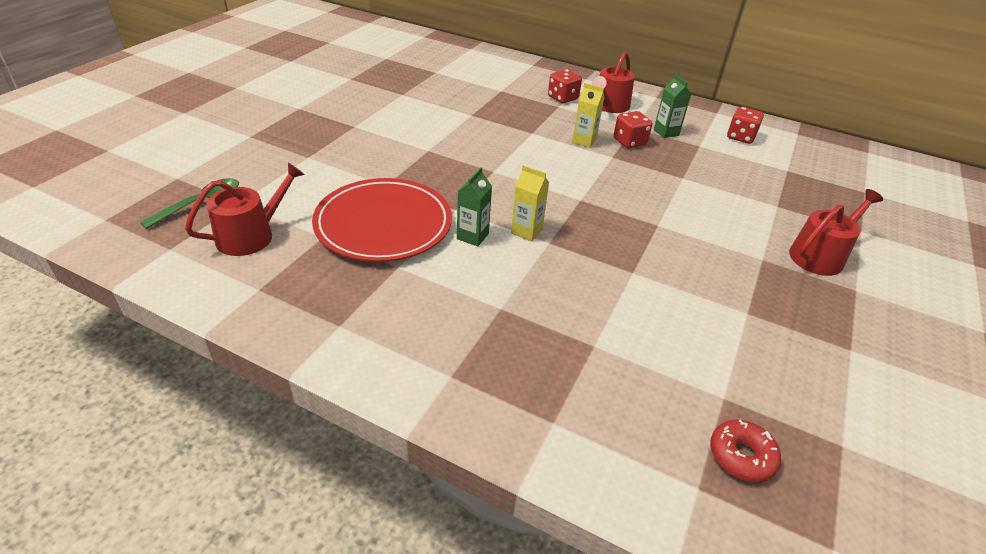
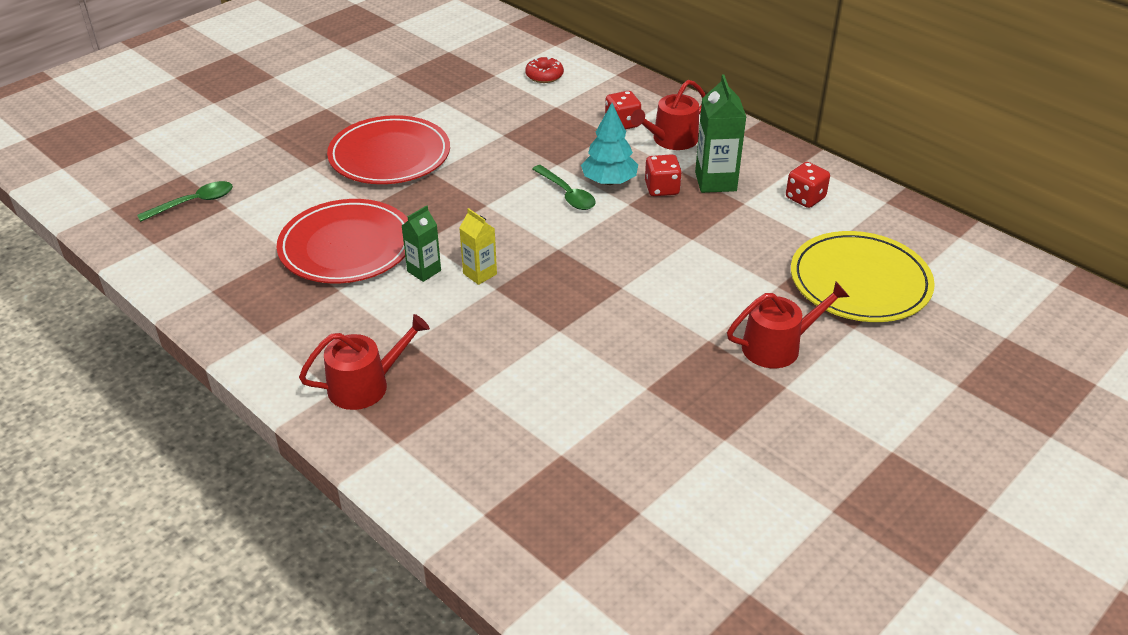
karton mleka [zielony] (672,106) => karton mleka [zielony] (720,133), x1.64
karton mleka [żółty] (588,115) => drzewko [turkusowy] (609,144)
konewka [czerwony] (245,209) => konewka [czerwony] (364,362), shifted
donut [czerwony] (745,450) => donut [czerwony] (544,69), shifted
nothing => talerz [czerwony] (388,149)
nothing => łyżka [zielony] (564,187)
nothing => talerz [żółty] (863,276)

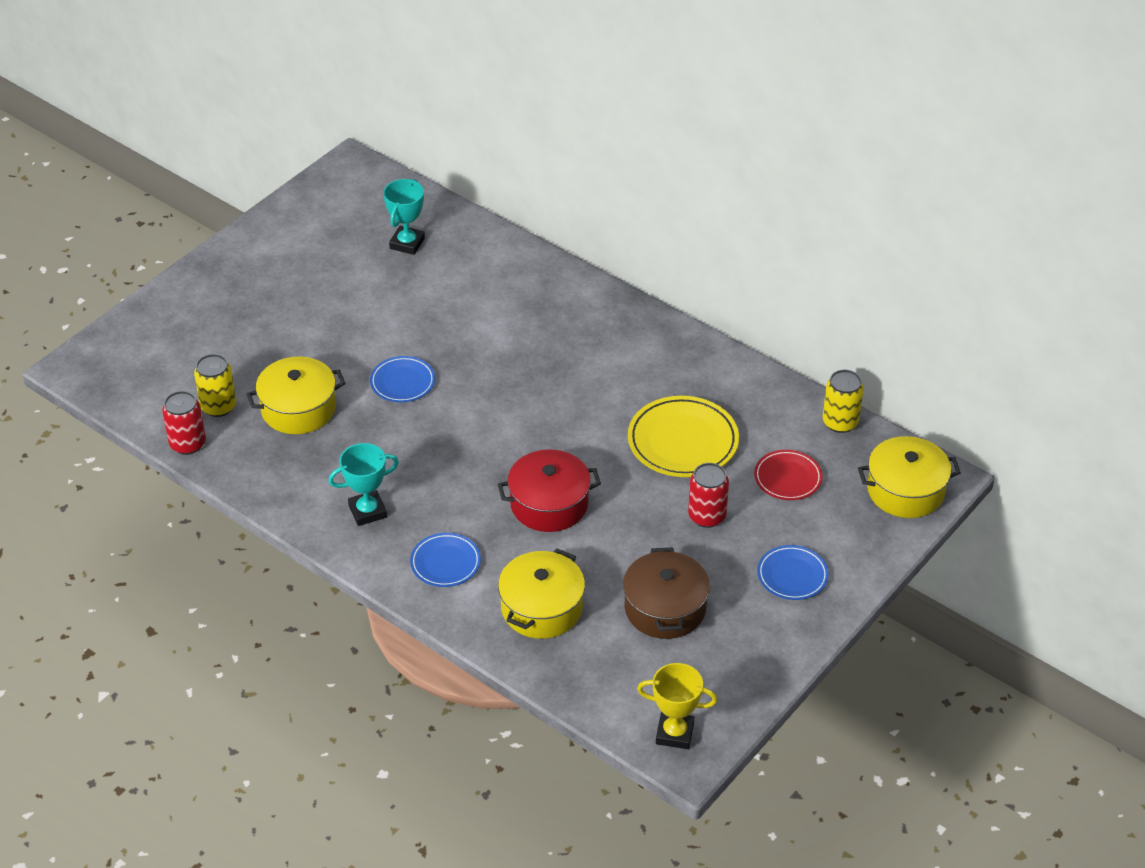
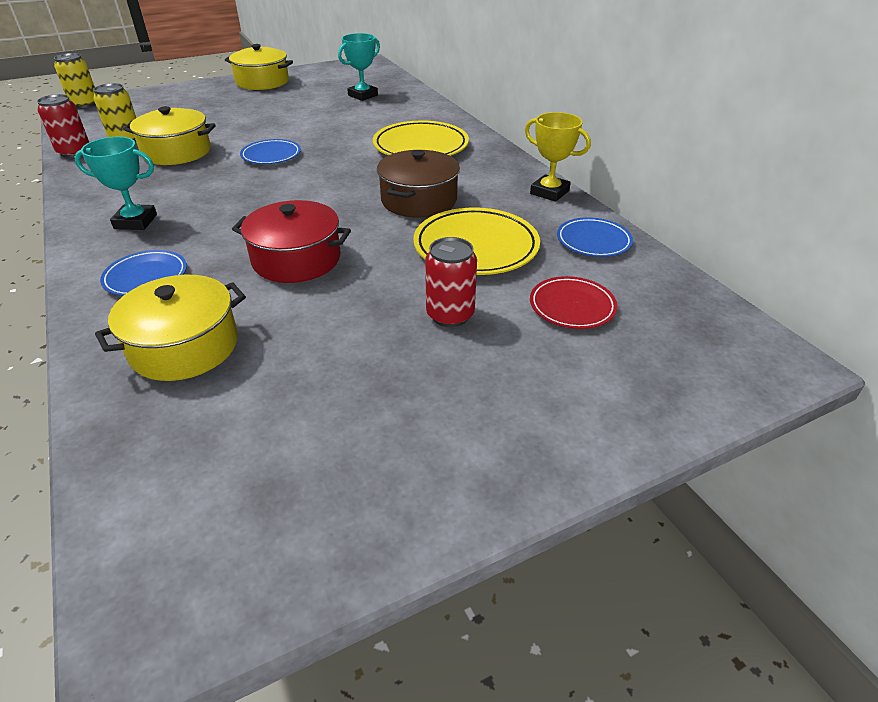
puszka [żółty] (843,401) => puszka [żółty] (75,80), shifted
garnek [żółty] (909,477) => garnek [żółty] (259,67), shifted
talerz [niebieski] (793,572) => talerz [niebieski] (595,237), shifted
garnek [brązowy] (666,593) => garnek [brązowy] (418,184), shifted
puchar [żółty] (677,706) => puchar [żółty] (558,157), shifted
nothing => talerz [żółty] (421,138)

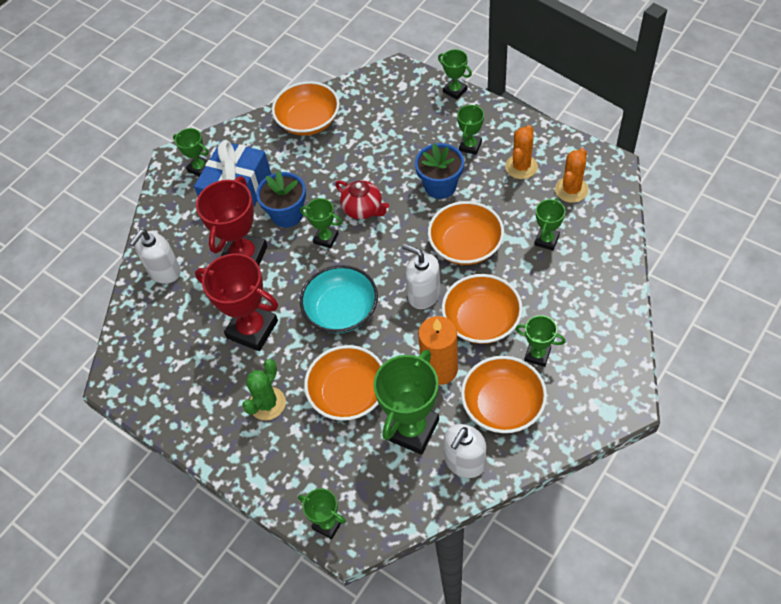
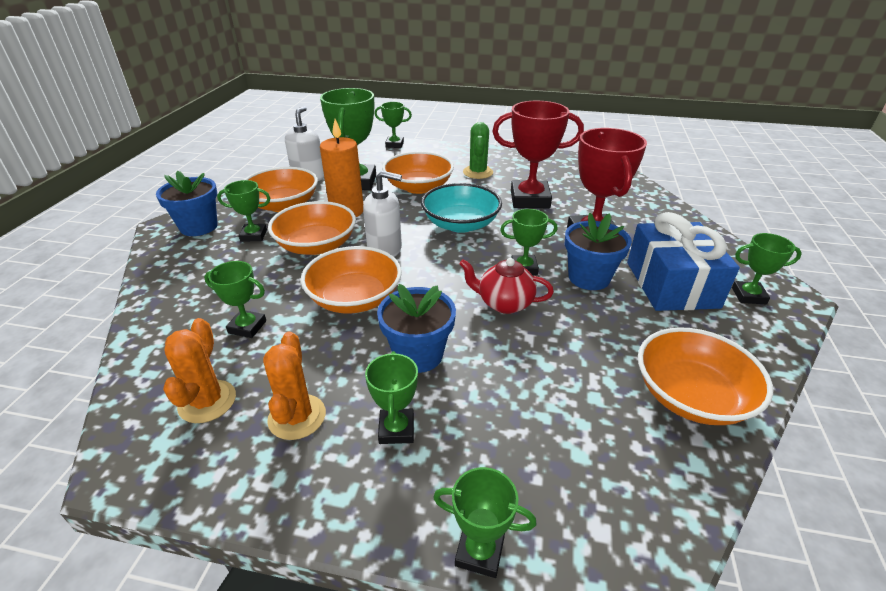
puchar [zielony] (549,224) => puchar [zielony] (235,299), 75 degrees counterclockwise
dozownik mydła [biały] (155,256) => nothing
nothing => doniczka [niebieski] (187,203)

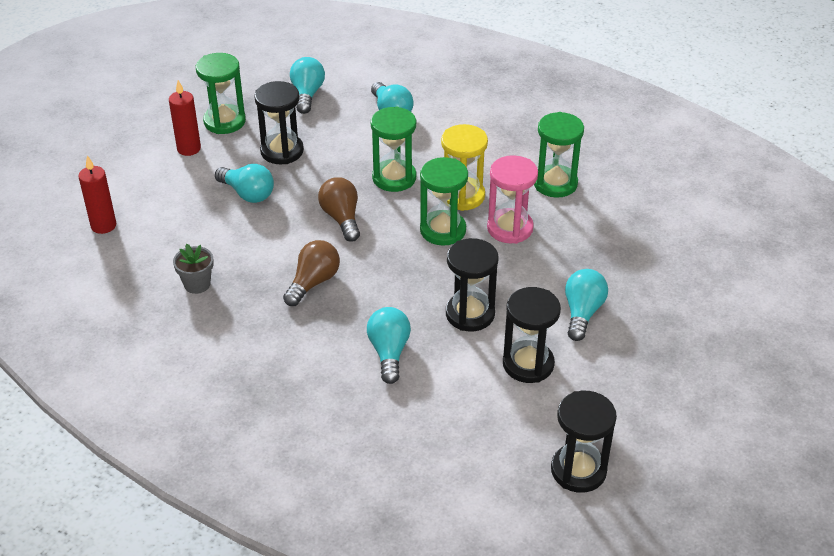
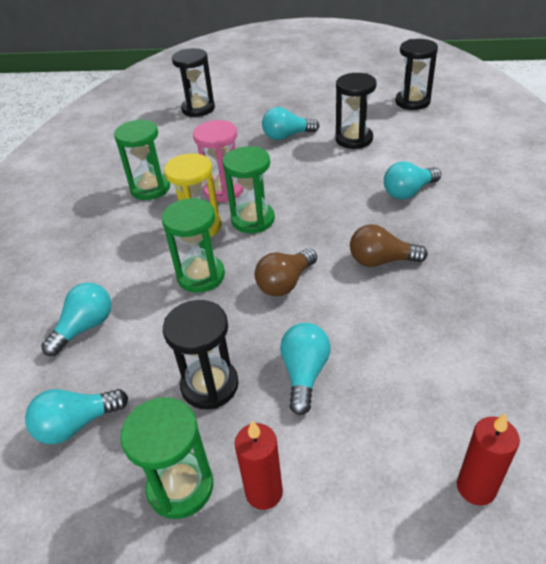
klepsydra [czarny] (472,284) => klepsydra [czarny] (193,82), shifted
doniczka [szary] (193,269) => nothing

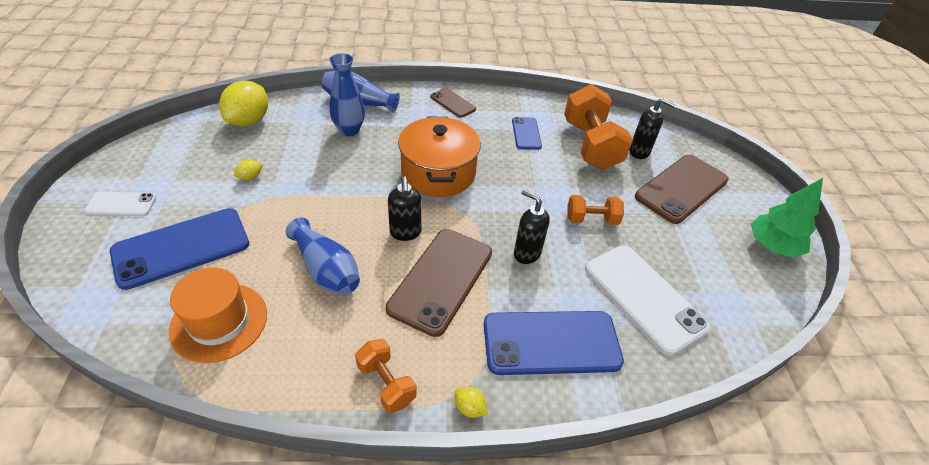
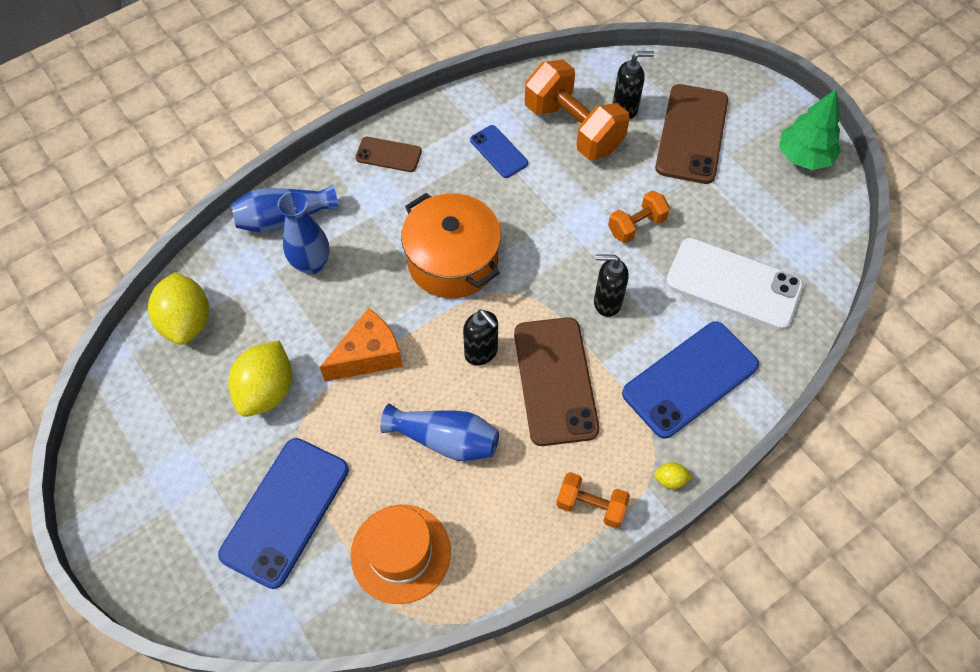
cytryna [żółty] (248,169) => cytryna [żółty] (260,379), x2.33
telefon [biały] (120,203) => nothing
nothing => ser [pomarańczowy] (361,344)

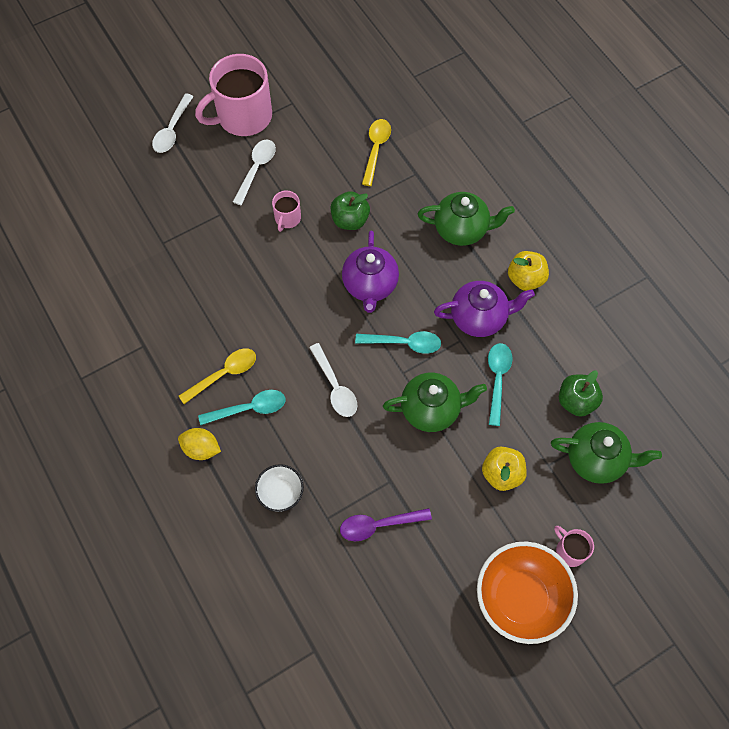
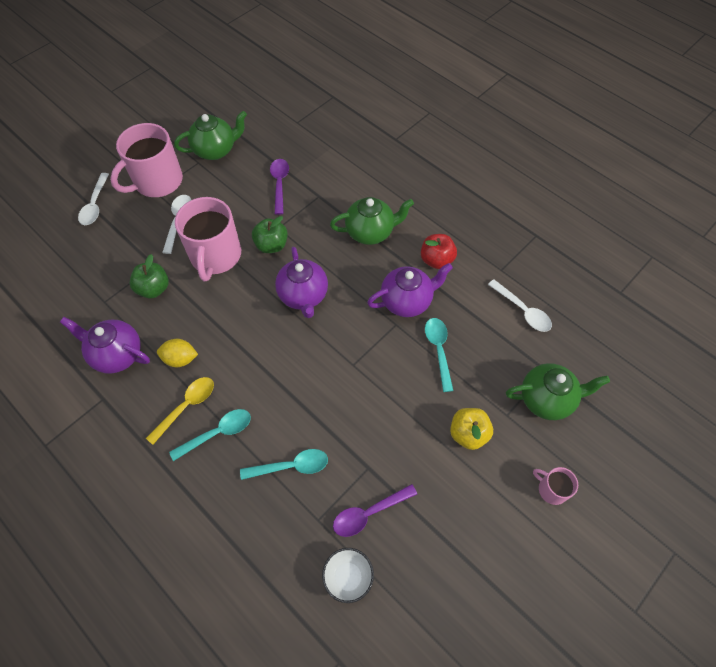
łyżka [żółty] (376,152) => łyżka [fioletowy] (279,187)
kubek [różowy] (286,211) => kubek [różowy] (208,239), x2.16
jabłko [żółty] (528,271) => jabłko [czerwony] (439,251)
łyżka [turkusowy] (398,342) => łyżka [turkusowy] (284,464), shifted
łyżka [biały] (333,380) => łyżka [biały] (520,305), shifted
jabłko [zielony] (581,393) => jabłko [zielony] (149,276), shifted
imbryk [zielony] (435,402) => imbryk [zielony] (210,135), shifted
cytryna [żółty] (199,444) => cytryna [żółty] (177,353), shifted
miska [biały] (279,488) => miska [biały] (348,575), shifted
miska [pomarańczowy] (527,593) => nothing
nothing => imbryk [fioletowy] (105,345)

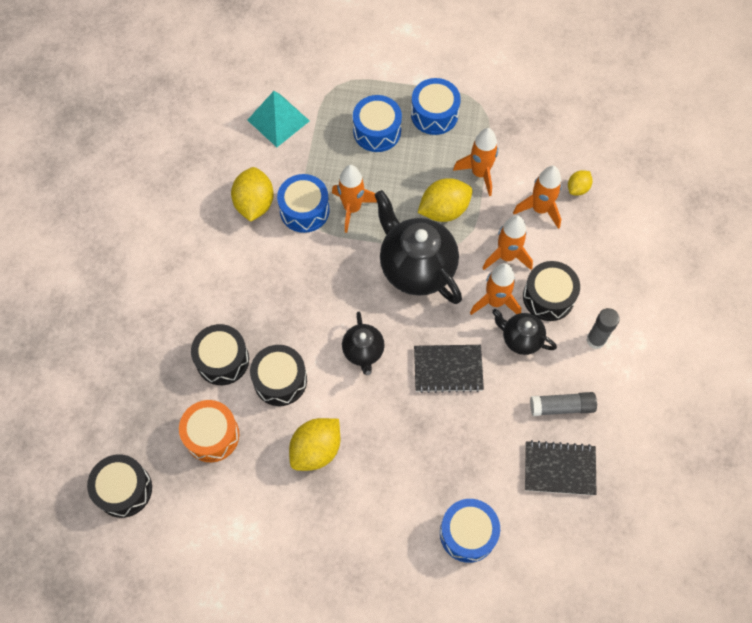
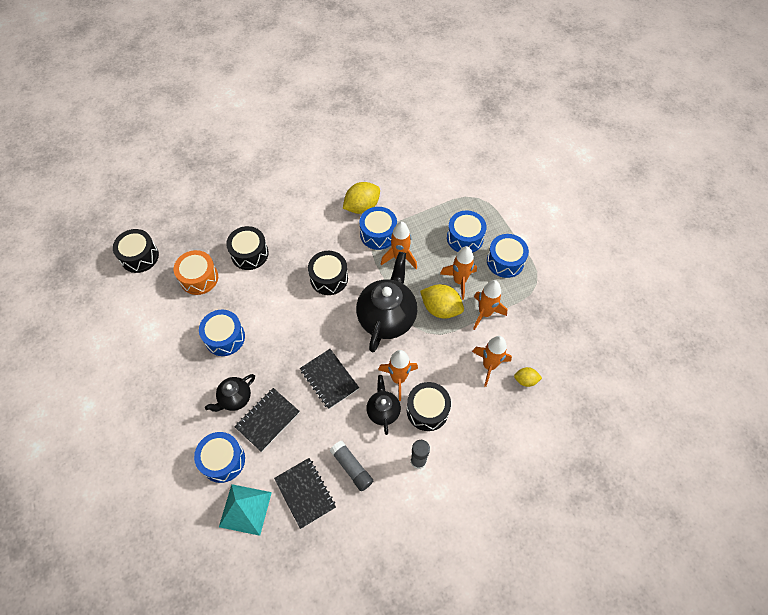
piramida [turkusowy] (279,119) => piramida [turkusowy] (245,510), shifted
rakieta [pomarańczowy] (507,242) => rakieta [pomarańczowy] (458,273), shifted
imbryk [czarny] (363,343) => imbryk [czarny] (230,393), shifted
bęben [czarny] (278,375) => bęben [czarny] (328,273), shifted
cytryna [żółty] (314,444) => bęben [niebieski] (222,333)
nothing => zeszyt [czarny] (267,420)

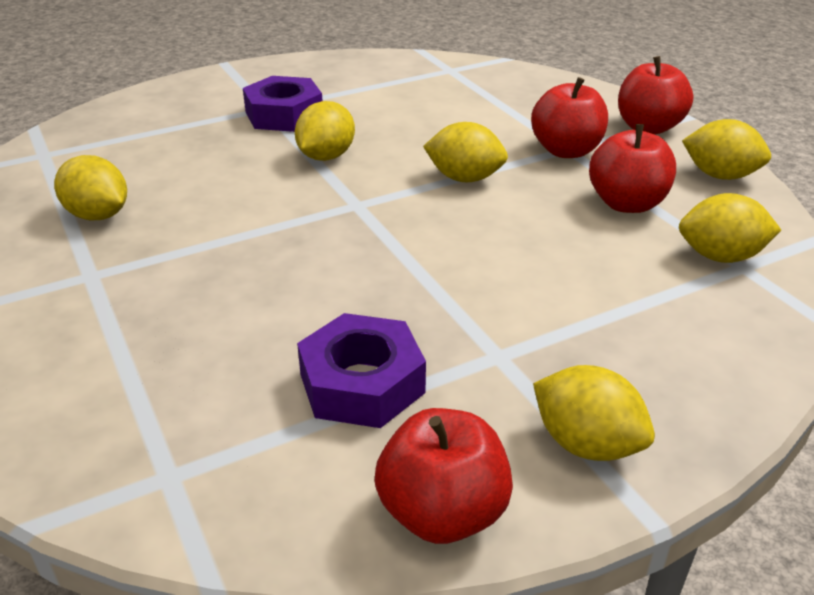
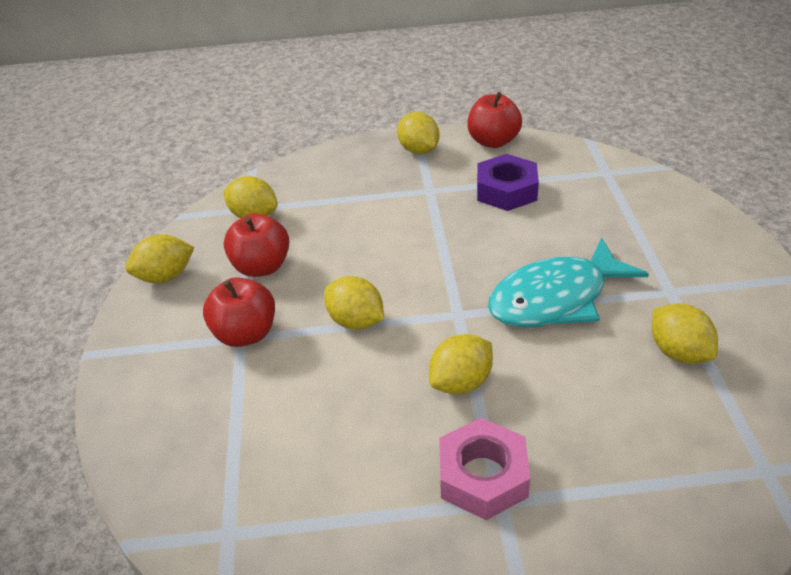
jabłko [czerwony] (655,95) => nothing
nakrętka [fioletowy] (282,104) => nakrętka [różowy] (484,469)
cytryna [żółty] (726,149) => cytryna [żółty] (159,258), 75 degrees counterclockwise
nothing => ryba [turkusowy] (568,282)

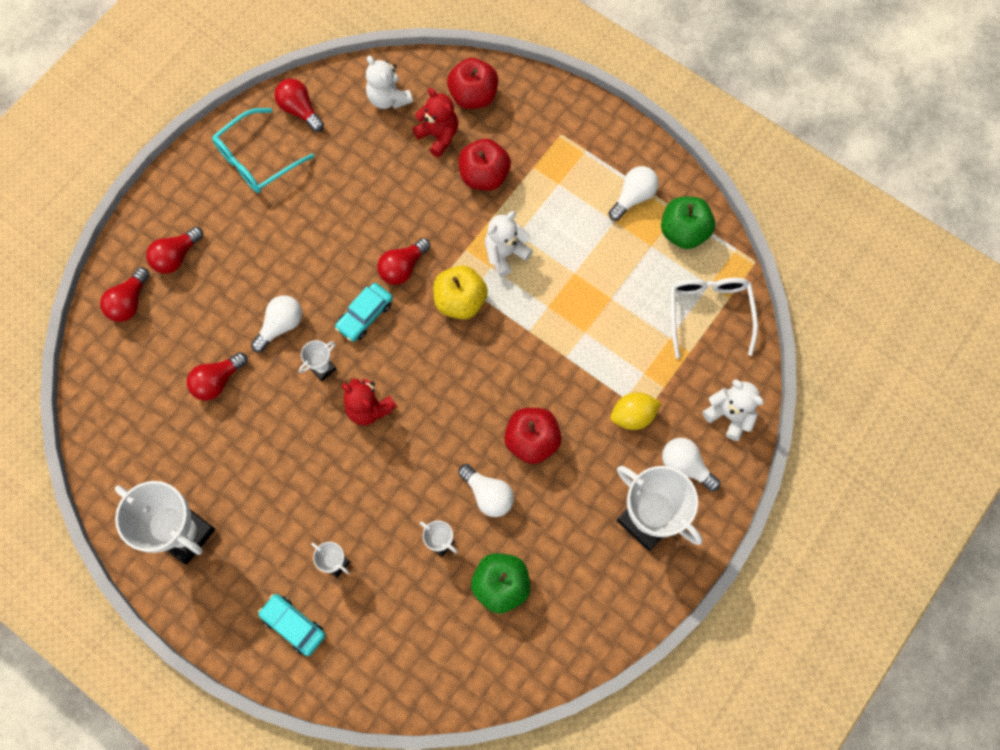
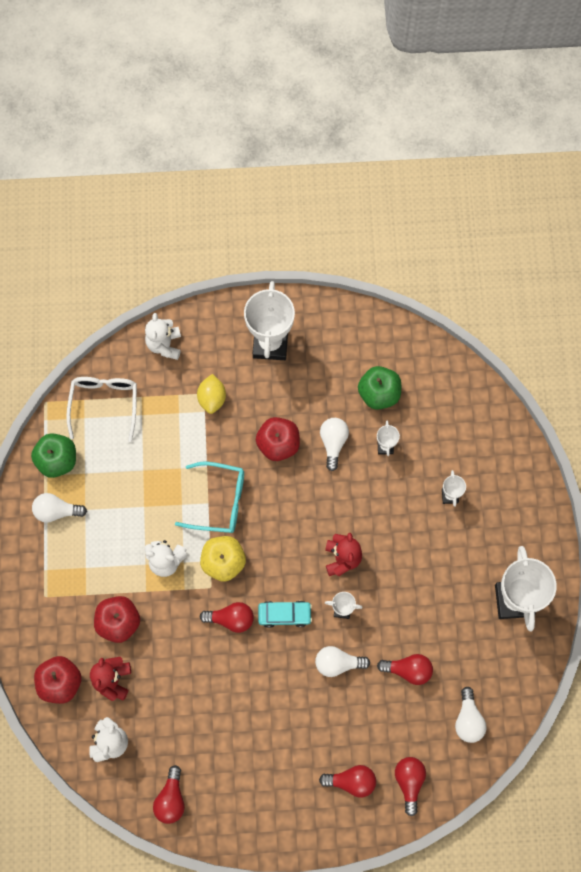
okulary [turkusowy] (263,150) => okulary [turkusowy] (209,497), shifted
żarówka [czerwony] (125,294) => żarówka [czerwony] (410,786), 75 degrees counterclockwise
okulary [biały] (714,318) => okulary [biały] (101,409), 135 degrees clockwise
cytryna [żółty] (635,411) => cytryna [żółty] (211,394), 60 degrees clockwise
żarówka [biały] (691,464) => żarówka [biały] (470,715), shifted
samochód [turkusowy] (292,625) => nothing

